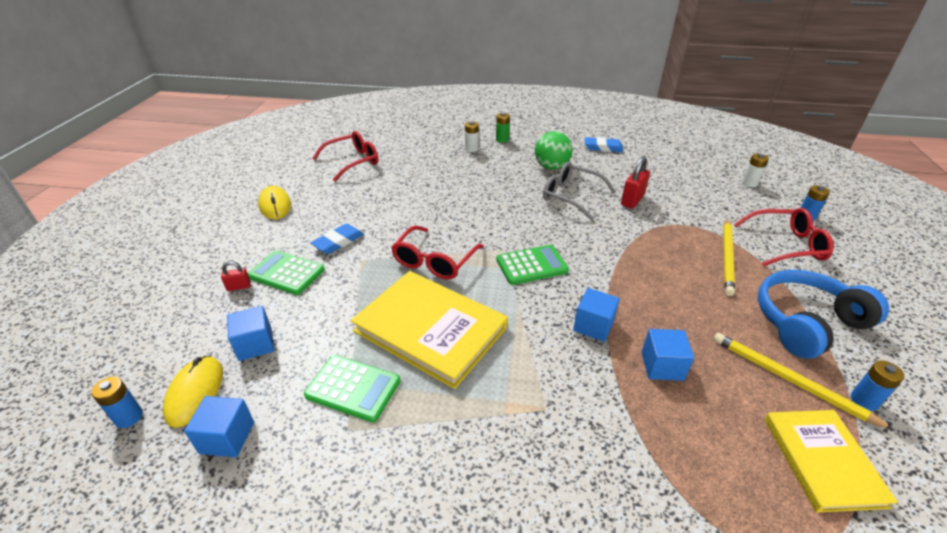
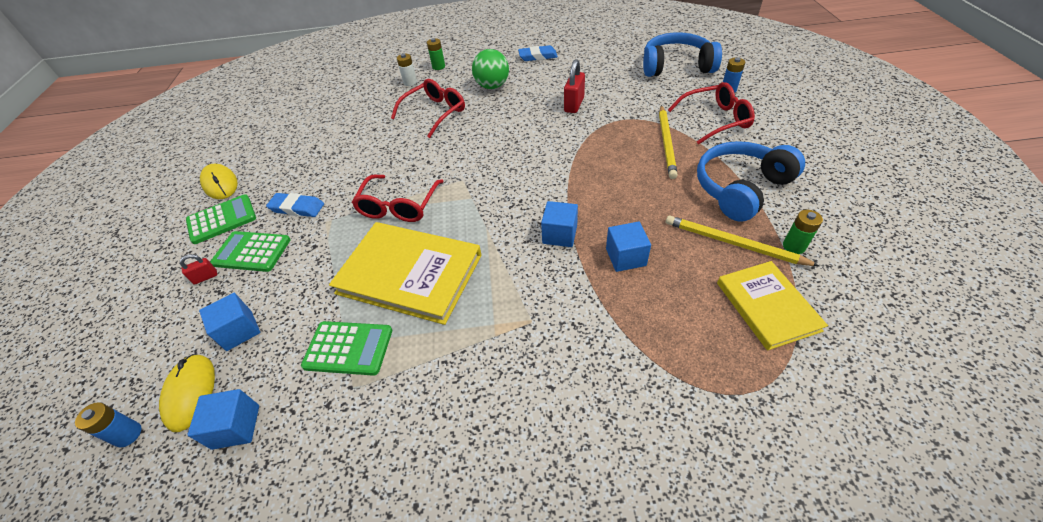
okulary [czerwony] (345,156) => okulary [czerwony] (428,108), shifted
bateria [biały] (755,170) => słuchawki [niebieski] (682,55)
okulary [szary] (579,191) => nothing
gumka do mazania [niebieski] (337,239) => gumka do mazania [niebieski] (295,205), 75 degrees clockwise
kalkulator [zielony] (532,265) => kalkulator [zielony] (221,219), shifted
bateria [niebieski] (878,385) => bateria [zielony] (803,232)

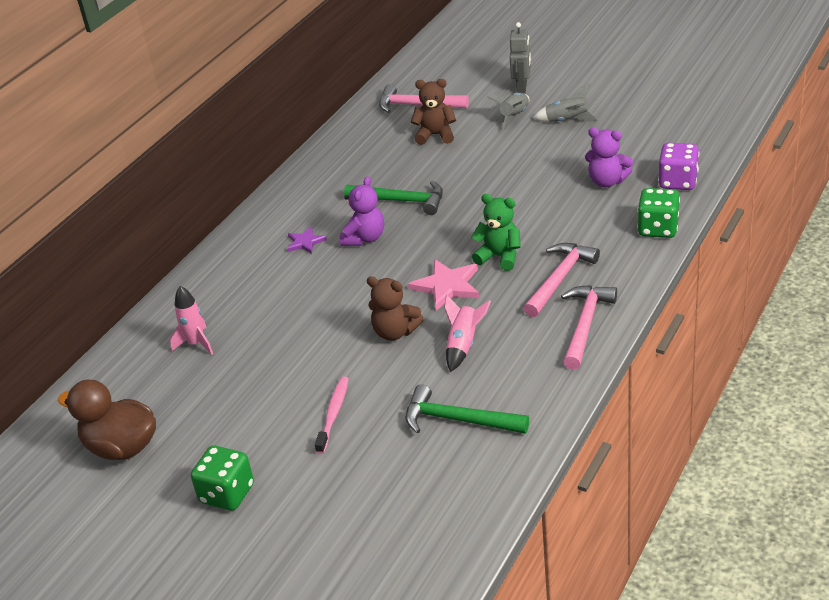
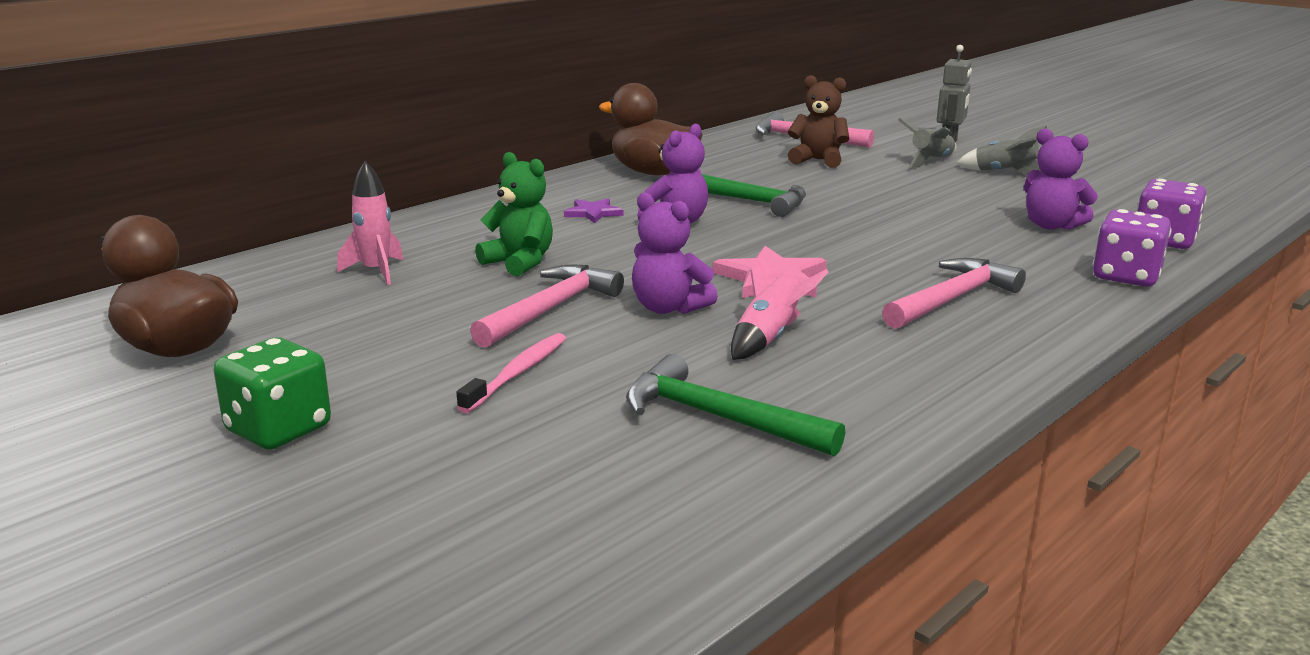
kostka do gry [zielony] (658,213) => kostka do gry [fioletowy] (1132,248)
miś [zielony] (496,232) => miś [zielony] (514,214), shifted
miś [brązowy] (395,309) => miś [fioletowy] (675,253)
młotek [różowy] (589,327) => młotek [różowy] (547,306), shifted
nothing => kaczka [brązowy] (651,129)

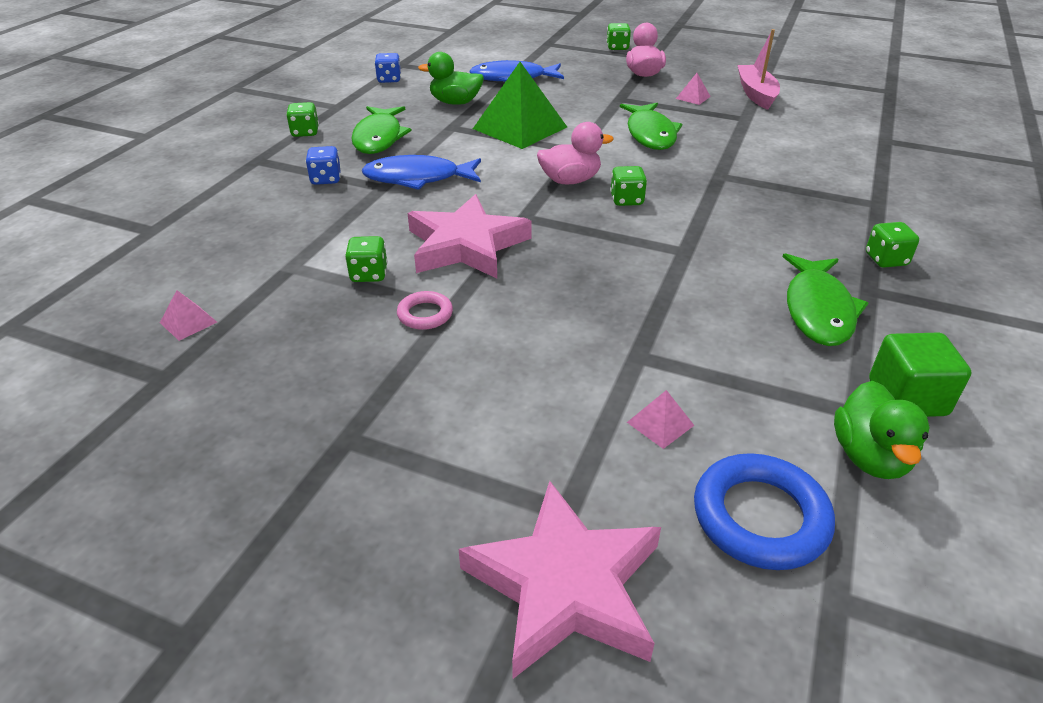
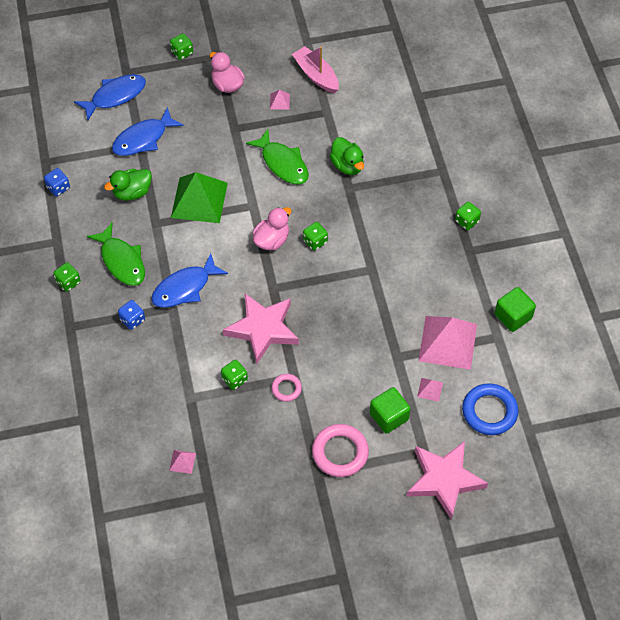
ryba [zielony] (825,299) => nothing
kaczka [zielony] (882,430) => kaczka [zielony] (346,156), shifted
nothing => ryba [niebieski] (110,97)
nothing => piramida [różowy] (447,343)
nothing => sześcian [zielony] (390,410)
nothing => pierścień [różowy] (340,450)

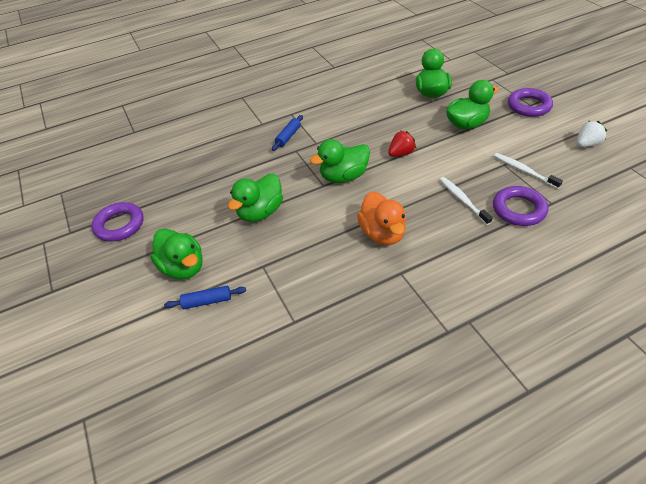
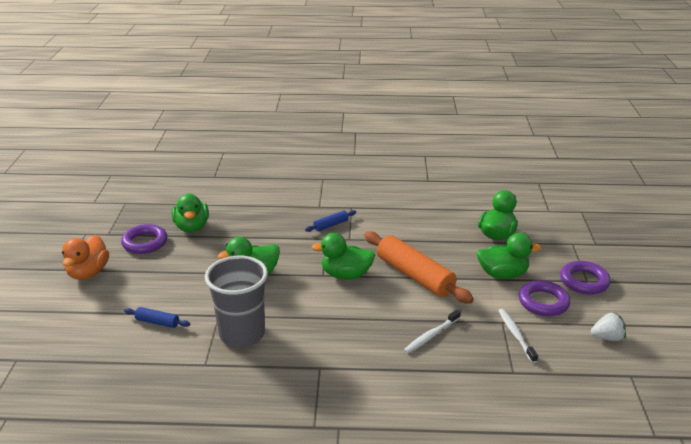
truskawka [czerwony] (402,144) => wałek do ciasta [pomarańczowy] (419,267)
szczoteczka do zębów [biały] (466,201) => szczoteczka do zębów [biały] (432,332), 135 degrees counterclockwise
pierścień [fioletowy] (520,206) => pierścień [fioletowy] (544,298), shifted
kaczka [pomarańczowy] (381,218) => kaczka [pomarańczowy] (85,257), shifted
kaczka [zielony] (176,254) => kaczka [zielony] (190,213), shifted
nothing => szklanka [szary] (236,301)

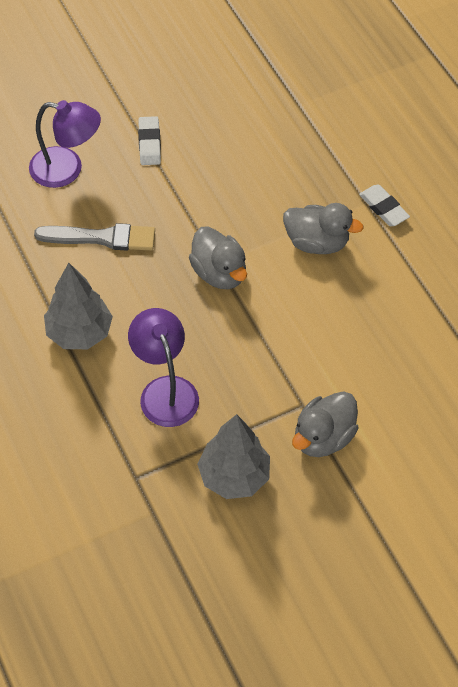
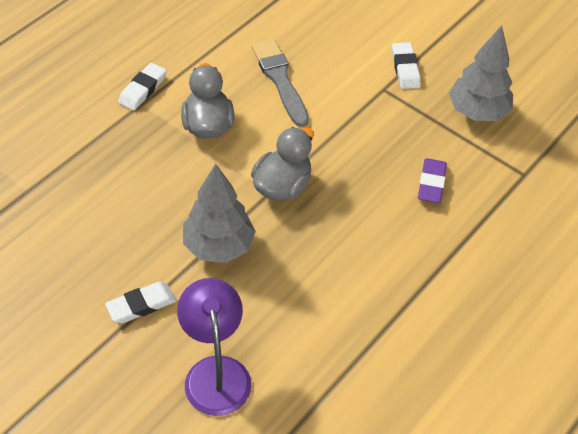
pędzel [szary] (94,236) => pędzel [szary] (280,83), shifted
drzewko [szary] (78,306) => drzewko [szary] (219,213), shifted
lampka [fioletowy] (163,367) => gumka do mazania [fioletowy] (432,180)
kaczka [szary] (325,424) => gumka do mazania [biały] (406,65)

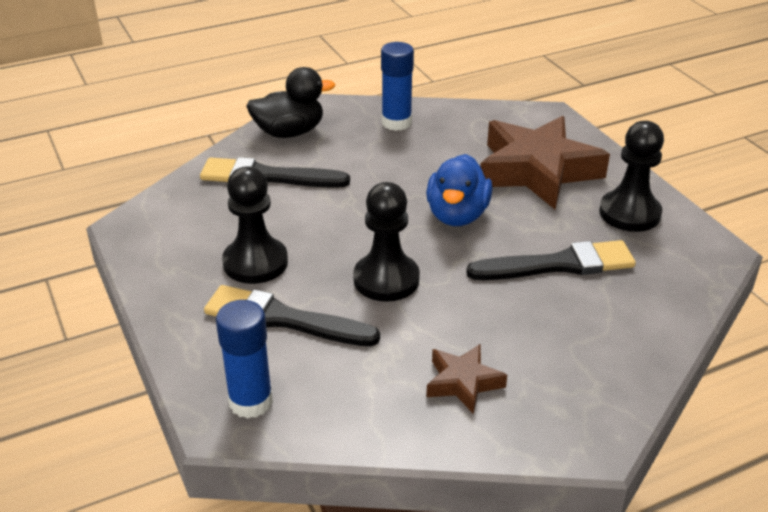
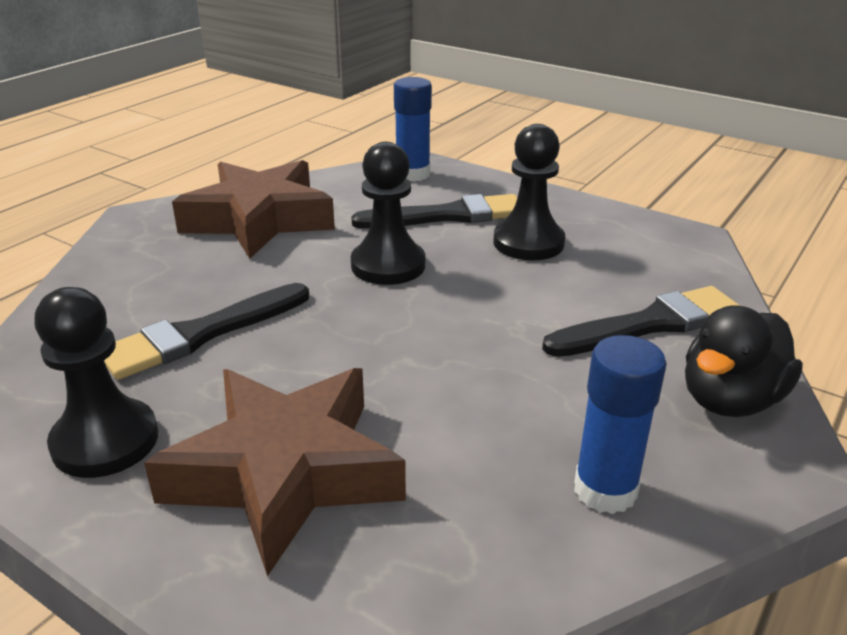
kaczka [niebieski] (459,190) => nothing
gwiazda [brązowy] (466,379) => gwiazda [brązowy] (253,209), x2.09

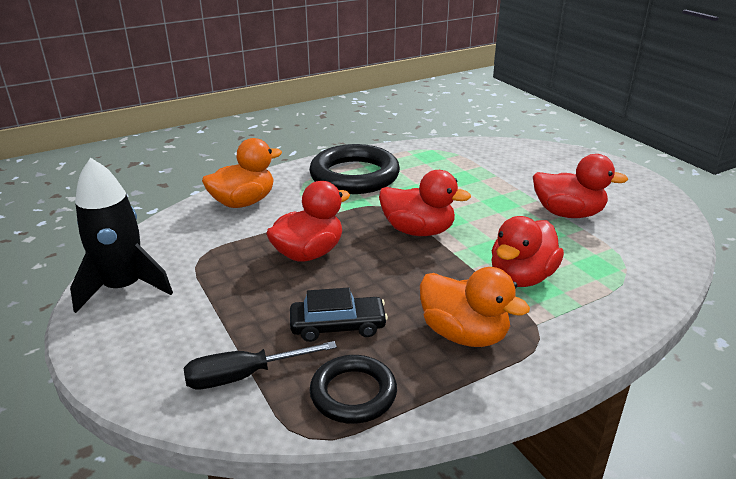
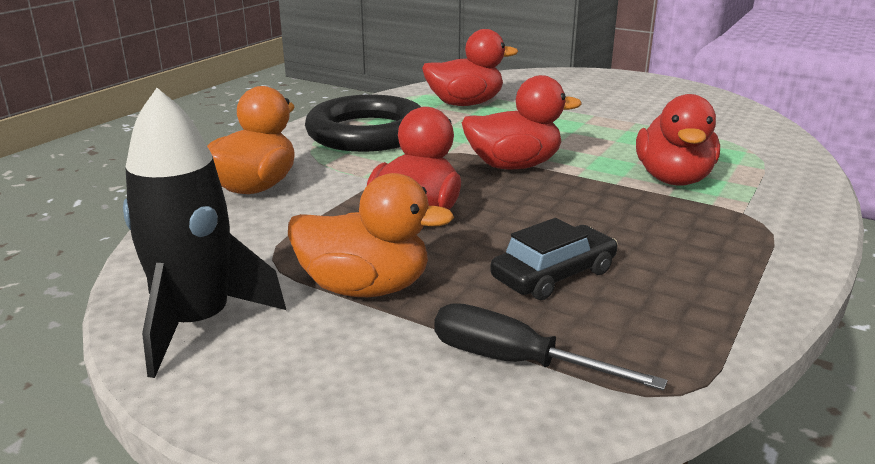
kaczka [czerwony] (580,186) => kaczka [czerwony] (470,67), shifted
kaczka [pomarańczowy] (475,307) => kaczka [pomarańczowy] (371,235), shifted
śrubokręt [czarny] (260,365) => śrubokręt [czarny] (551,347), 75 degrees clockwise
pierścień [czarny] (353,389) => nothing

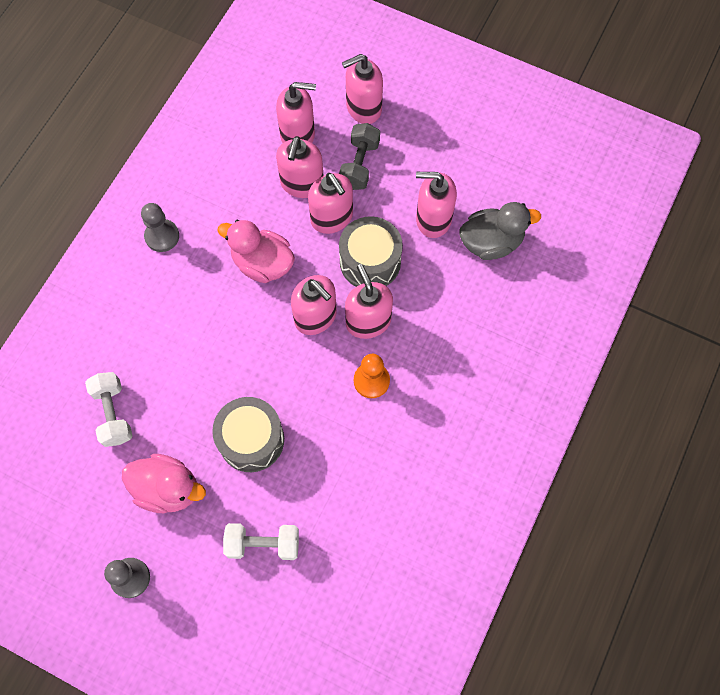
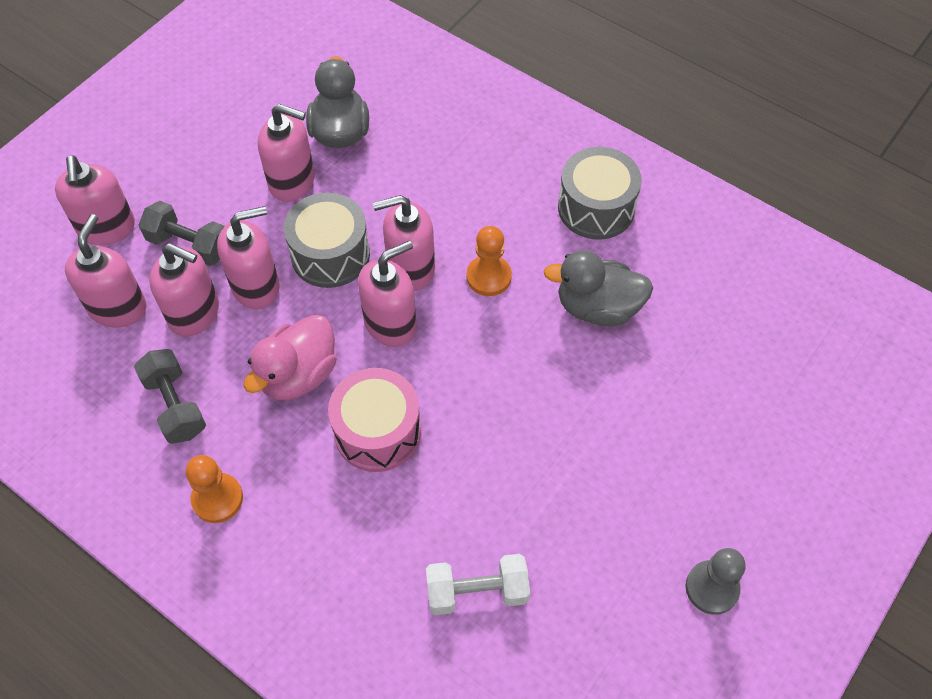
dozownik mydła [różowy] (436,205) => dozownik mydła [różowy] (286,153), 90 degrees counterclockwise
pionek [szary] (160,227) => pionek [pomarańczowy] (214,489)
bęben [szary] (248,434) => bęben [szary] (600,193), shifted
kaczka [różowy] (164,483) => nothing
hantel [biały] (261,541) => nothing
nothing => kaczka [szary] (598,288)
nothing => hantel [szary] (170,396)
nothing => bęben [różowy] (374,420)

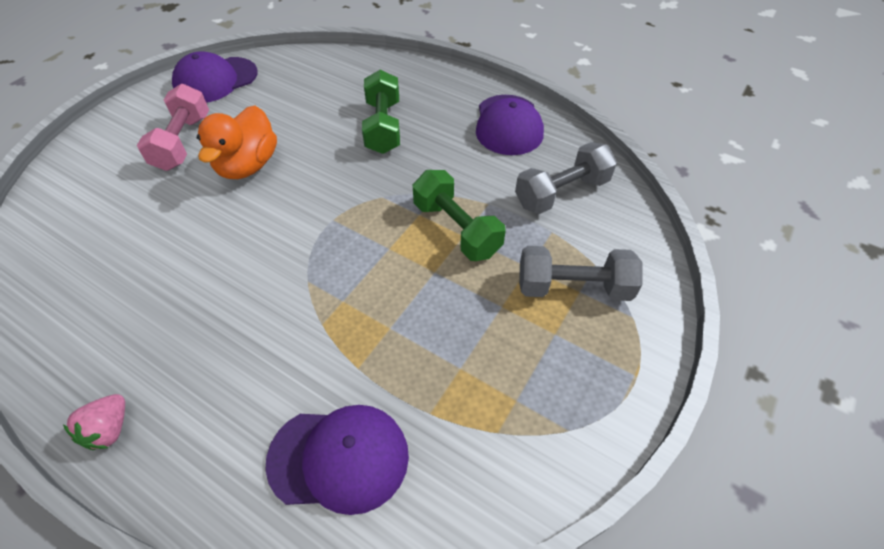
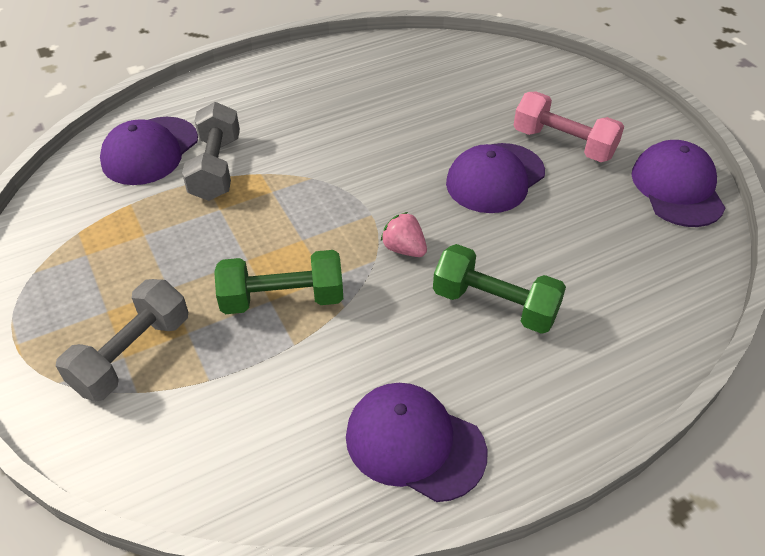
kaczka [pomarańczowy] (237,142) => czapka [fioletowy] (495,178)
hantel [szary] (566,178) => hantel [szary] (211,151), shifted
truskawka [różowy] (94,422) => truskawka [różowy] (404,234), shifted

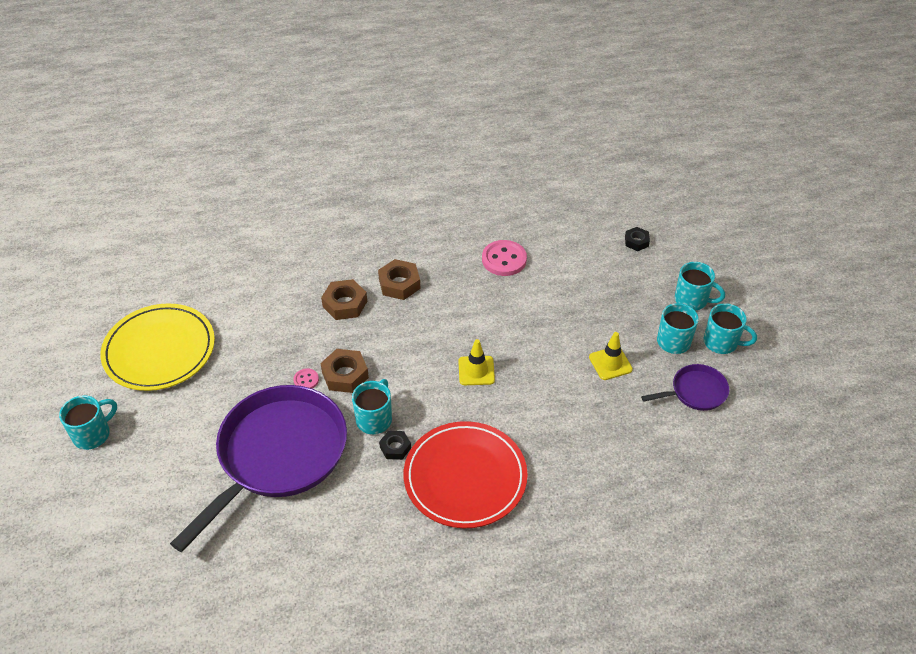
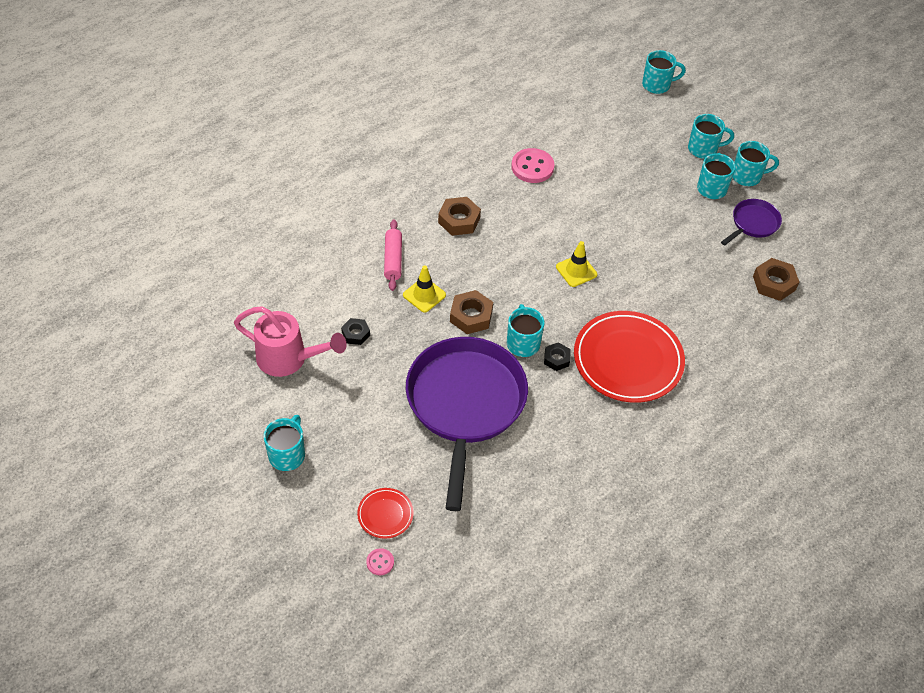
nakrętka [czarny] (637,239) => nakrętka [czarny] (355,331), shifted
nakrętka [brązowy] (344,299) => nakrętka [brązowy] (776,279), shifted
talerz [żółty] (157,347) => konewka [różowy] (290,341)
pachołek [żółty] (611,356) => pachołek [żółty] (424,289), shifted
guzik [różowy] (306,378) => guzik [różowy] (380,561), shifted
nothing => kubek [turkusowy] (664,72)
nothing => wałek do ciasta [różowy] (393,255)
nothing => talerz [czerwony] (385,513)

